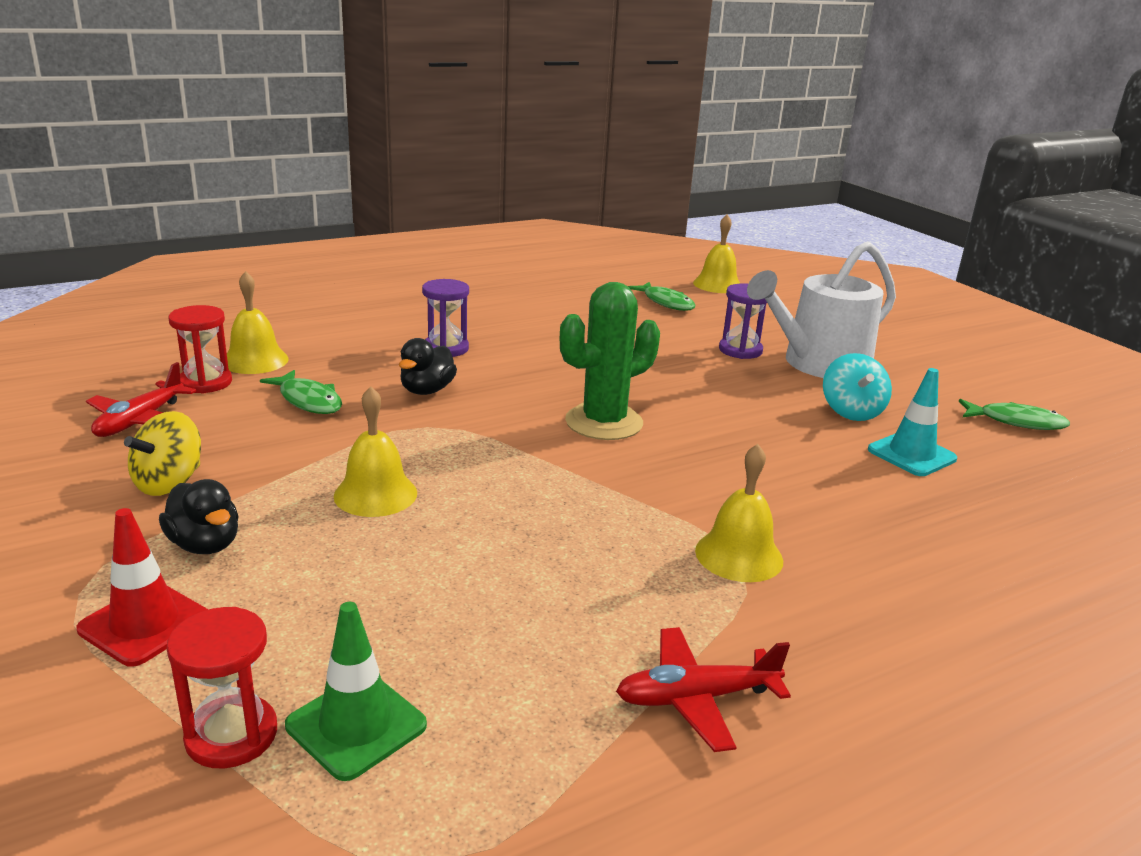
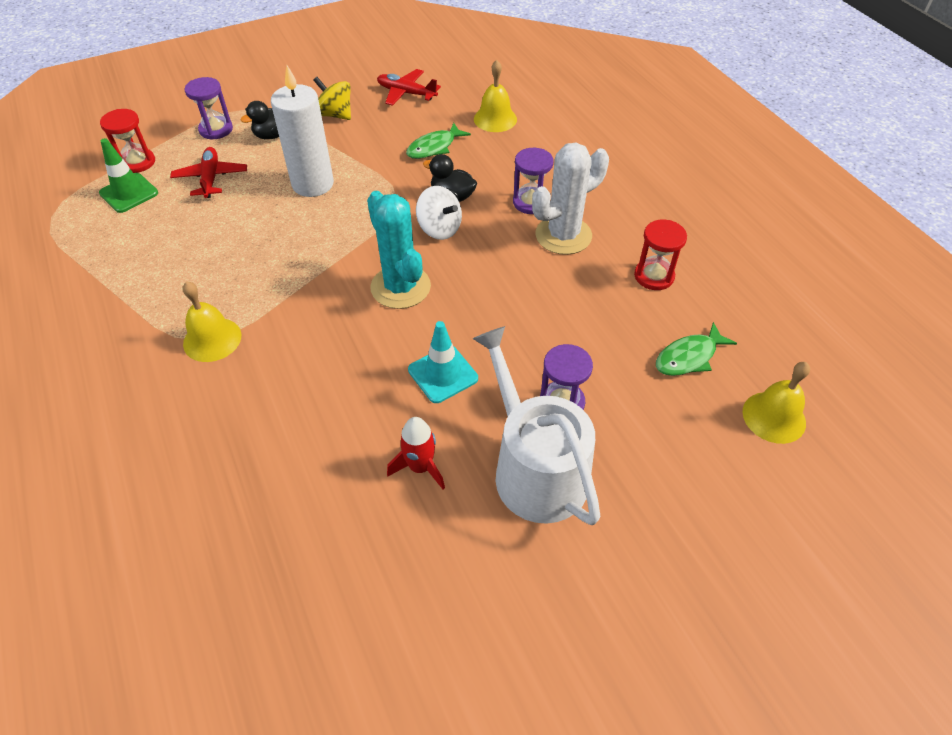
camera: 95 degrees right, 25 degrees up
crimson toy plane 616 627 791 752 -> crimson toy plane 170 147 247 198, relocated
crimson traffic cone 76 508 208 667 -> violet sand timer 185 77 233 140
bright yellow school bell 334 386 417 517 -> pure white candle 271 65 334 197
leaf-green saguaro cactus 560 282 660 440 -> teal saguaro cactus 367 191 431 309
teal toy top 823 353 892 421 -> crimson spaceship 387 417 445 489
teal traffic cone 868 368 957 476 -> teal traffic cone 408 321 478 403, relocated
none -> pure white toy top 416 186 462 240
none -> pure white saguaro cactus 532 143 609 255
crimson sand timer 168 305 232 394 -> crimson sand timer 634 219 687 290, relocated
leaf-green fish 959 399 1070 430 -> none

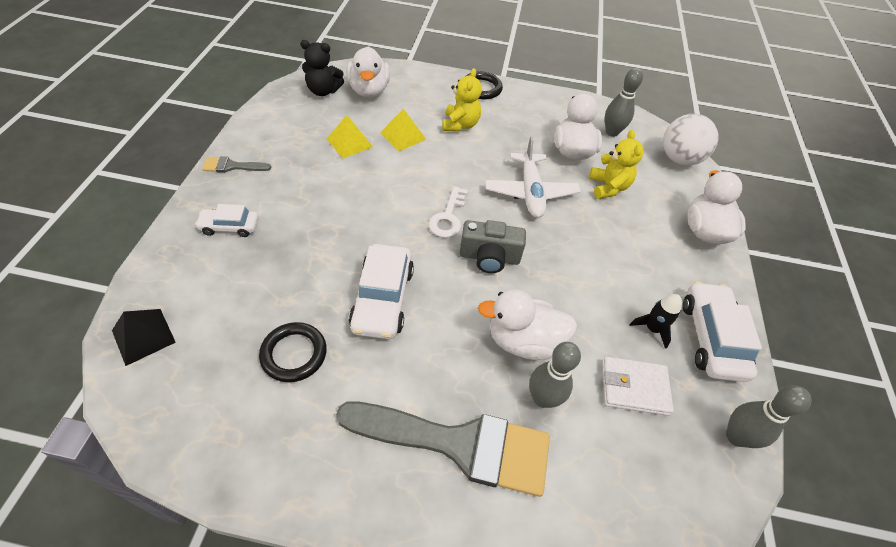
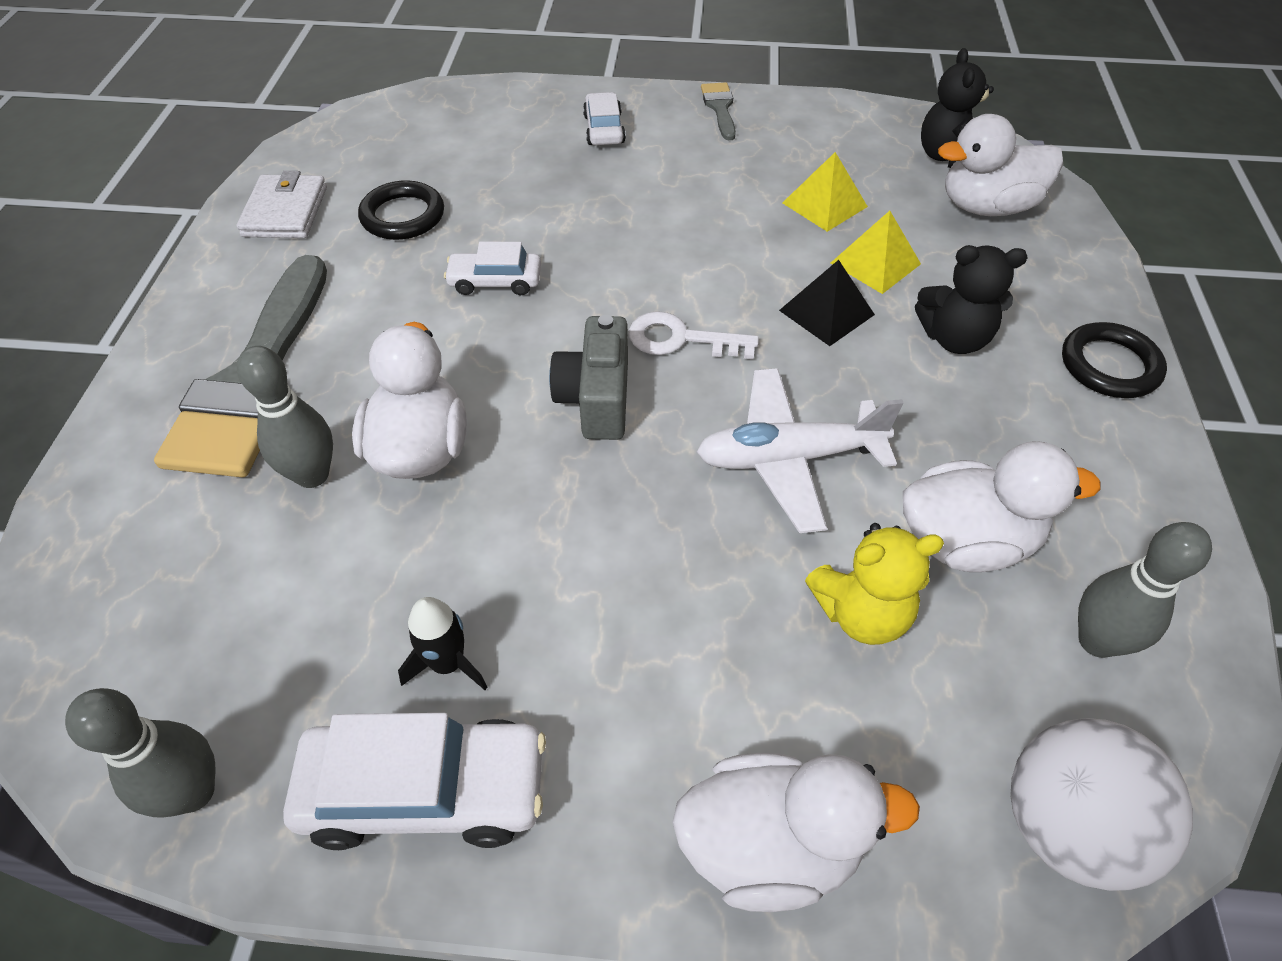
camera: 90 degrees right, 0 degrees up
pure white wallet 602 356 674 416 -> pure white wallet 236 171 327 238, relocated
pure white automobile 349 244 414 339 -> pure white automobile 444 242 541 295, x0.58
black pyramid 112 309 176 366 -> black pyramid 779 260 875 346, relocated
bright yellow stuffed bear 442 68 482 131 -> black stuffed bear 915 245 1028 354

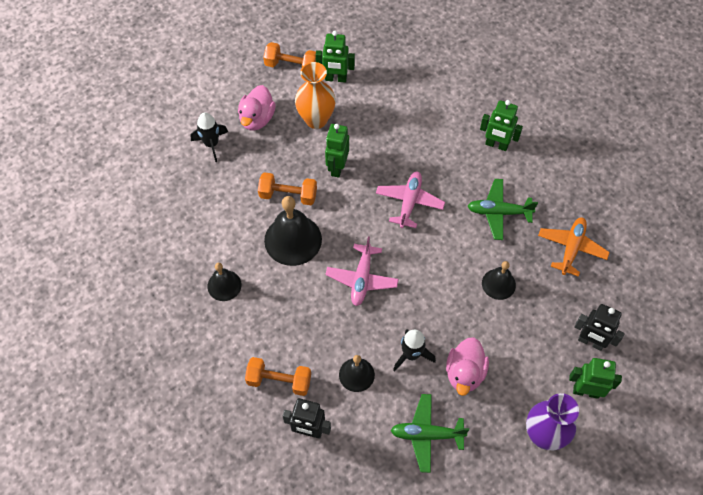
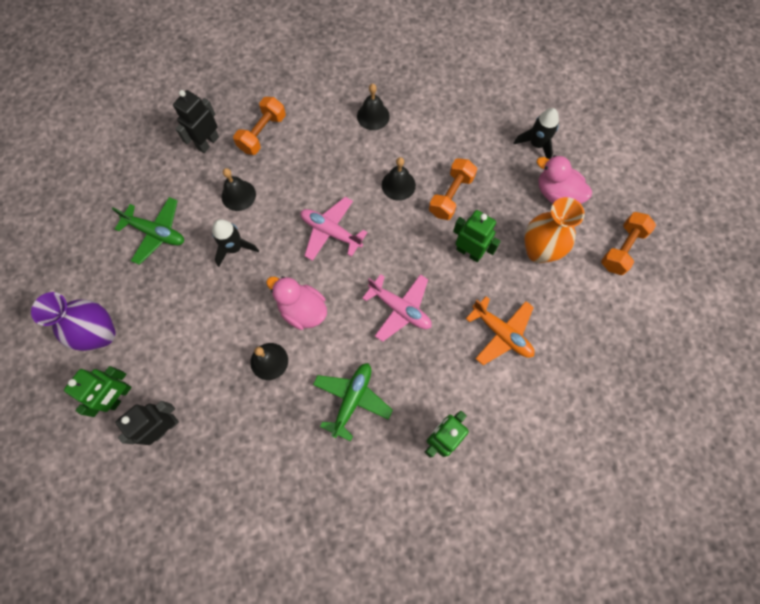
camera: 110 degrees right, 10 degrees up
leaf-green toy plane 391 394 469 473 -> leaf-green toy plane 112 197 184 265, 90 degrees clockwise
pink rubber duck 446 337 489 396 -> pink rubber duck 266 276 327 330, relocated
black school bell 264 196 322 266 -> black school bell 382 157 416 201, x0.58
orange-coloured toy plane 538 217 610 277 -> orange-coloured toy plane 466 296 535 365, relocated
leaf-green toy robot 316 31 355 83 -> none

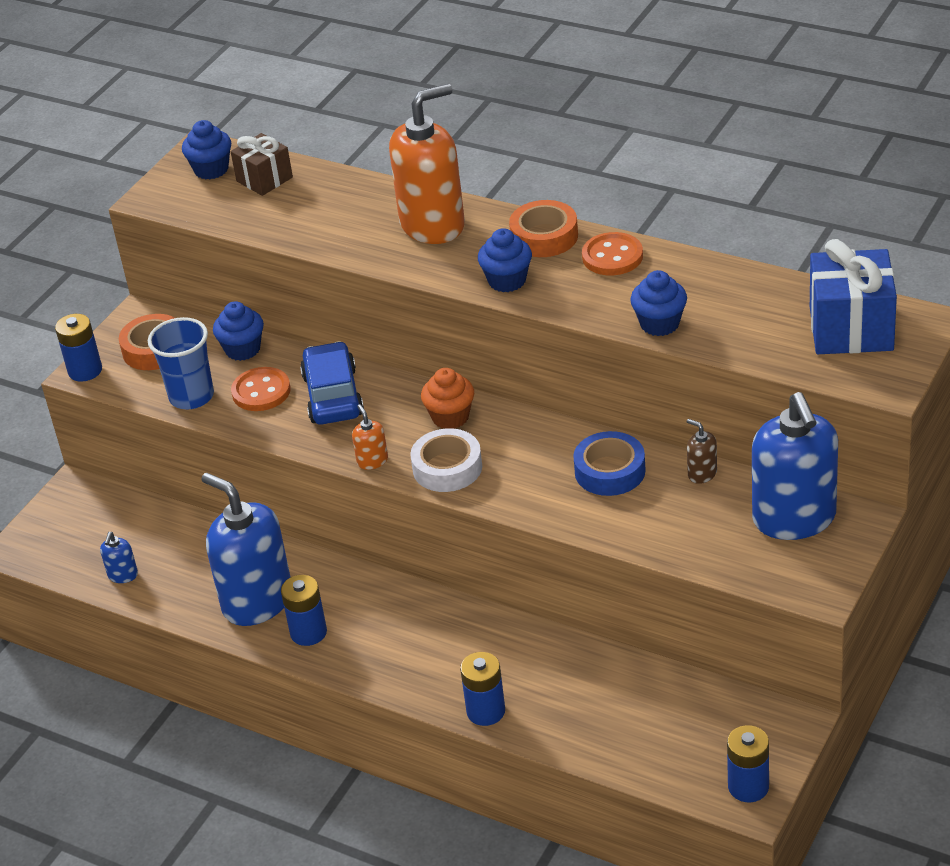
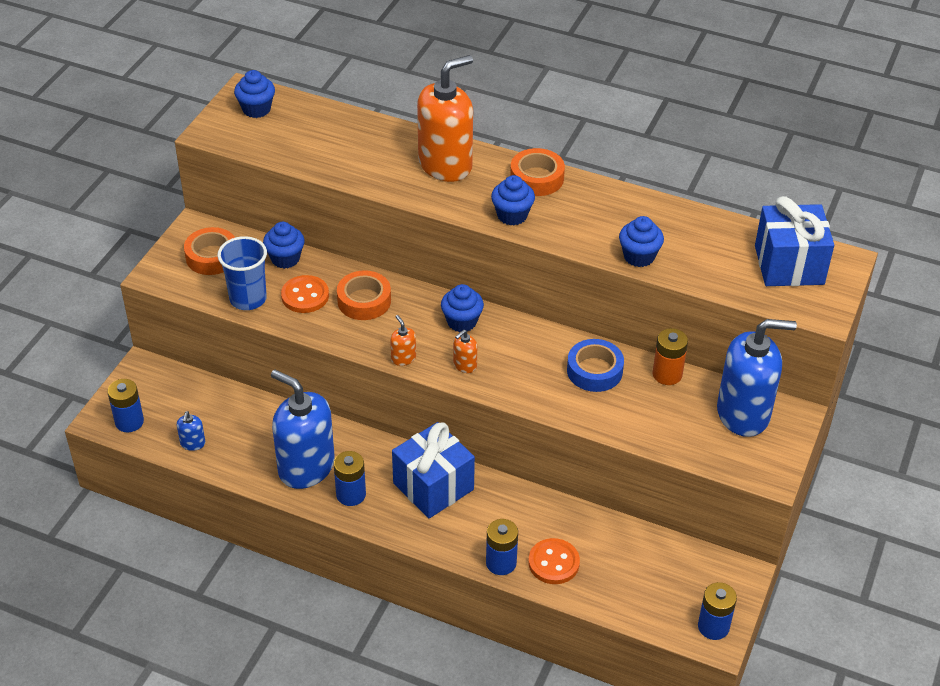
camera: 10 degrees left, 5 degrees up
royal blue power cell 55 314 102 382 -> royal blue power cell 107 379 144 432, relocated
royal blue automobile 300 341 364 424 -> orange-coloured sticky tape 337 270 391 320
none -> royal blue wrapped gift 392 422 475 518
orange-coloured muffin 421 368 474 429 -> royal blue muffin 441 284 484 332
pure white sticky tape 410 428 482 492 -> orange-coloured soap dispenser 453 330 477 373
orange-coloured button 582 232 643 275 -> orange-coloured button 529 538 580 584, relocated
russet soap dispenser 686 419 717 484 -> orange-coloured power cell 653 328 688 385
royal blue soap dispenser 752 392 838 540 -> royal blue soap dispenser 717 319 797 437, 75 degrees counterclockwise
russet wrapped gift 231 133 293 196 -> none

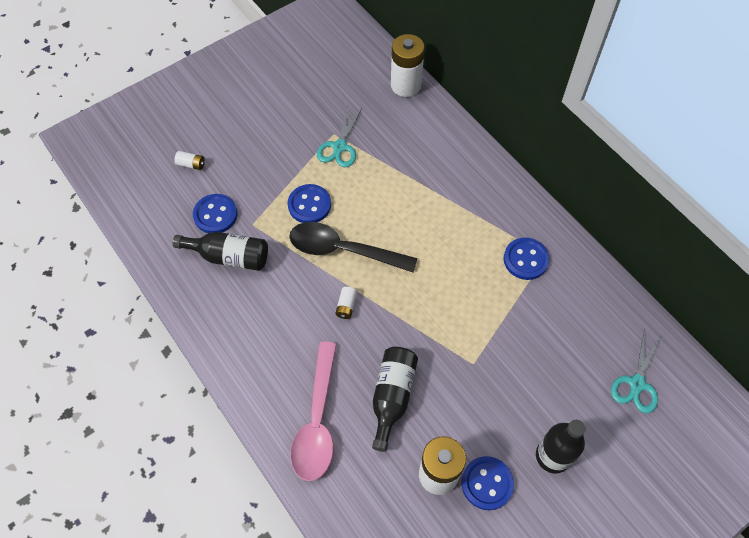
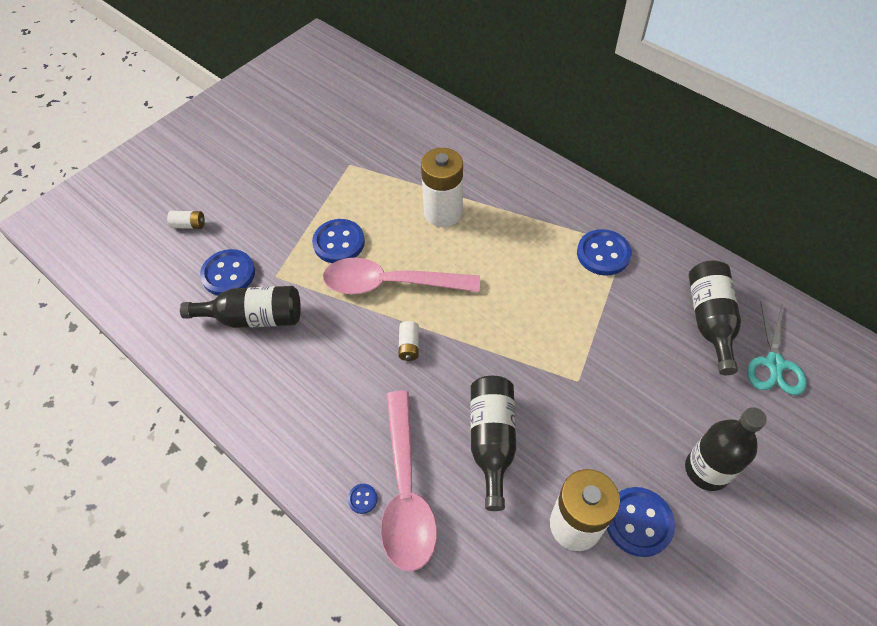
camera: 10 degrees left, 5 degrees down
black teaspoon 289 222 417 272 -> pink teaspoon 323 257 480 294
none -> royal blue button 348 484 377 514
pure white power cell 391 34 425 97 -> pure white power cell 421 148 463 227, relocated
none -> black flask 689 260 741 375
teal shears 317 107 362 167 -> none

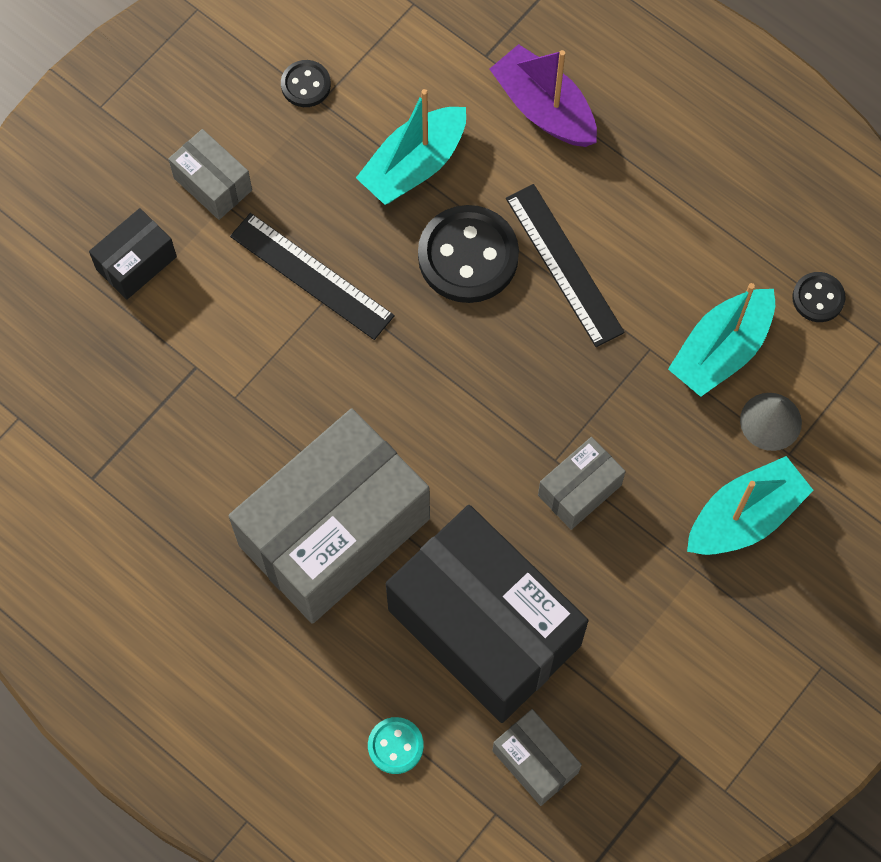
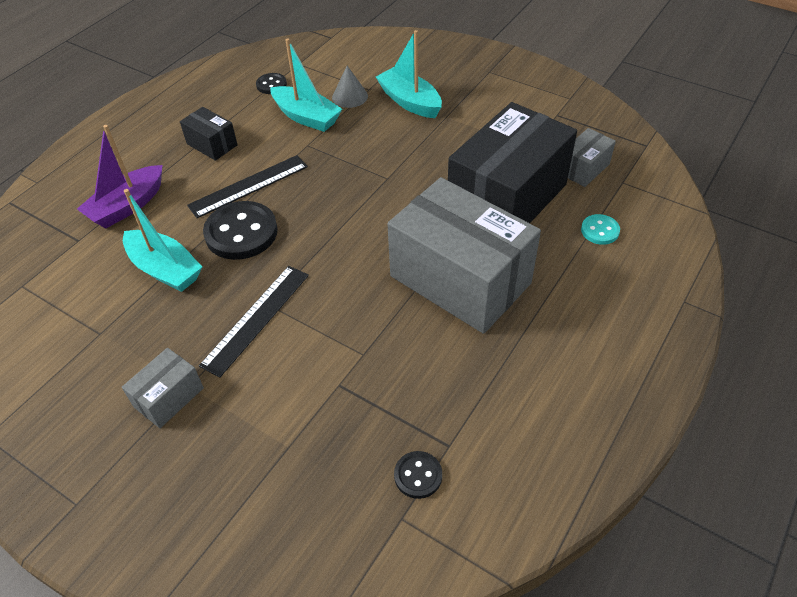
camera: 95 degrees left, 20 degrees down
black parcel 89 208 177 300 -> black parcel 180 107 238 161, relocated
black button 281 60 331 107 -> black button 394 451 442 499, relocated
gray parcel 538 437 626 530 -> none

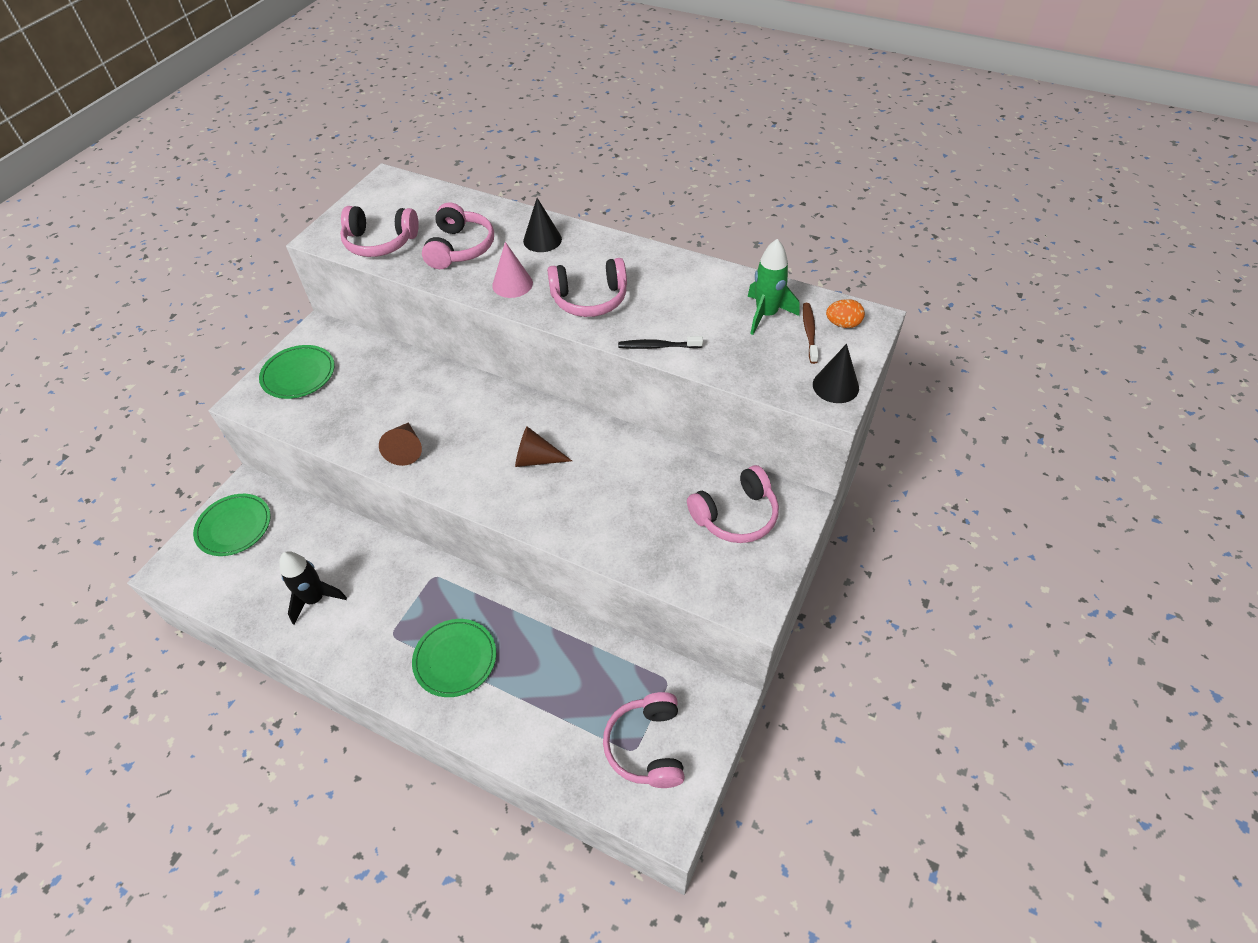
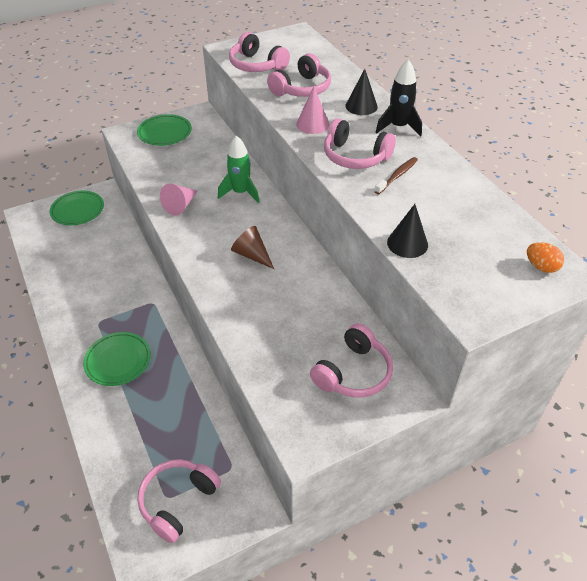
camera: 35 degrees right, 5 degrees down
russet cone 379 422 422 466 -> pink cone 160 184 197 216
leaf-green spaceship 747 239 800 335 -> leaf-green spaceship 218 136 259 203, relocated
pink headphones 687 465 779 543 -> pink headphones 310 323 393 398, 60 degrees counterclockwise
russet toothbrush 803 303 819 364 -> russet toothbrush 374 157 418 194, relocated
black spaceship 279 551 347 624 -> black spaceship 375 59 422 137, relocated
black cone 813 344 859 403 -> black cone 387 204 428 258, relocated
black toothbrush 618 336 703 349 -> none

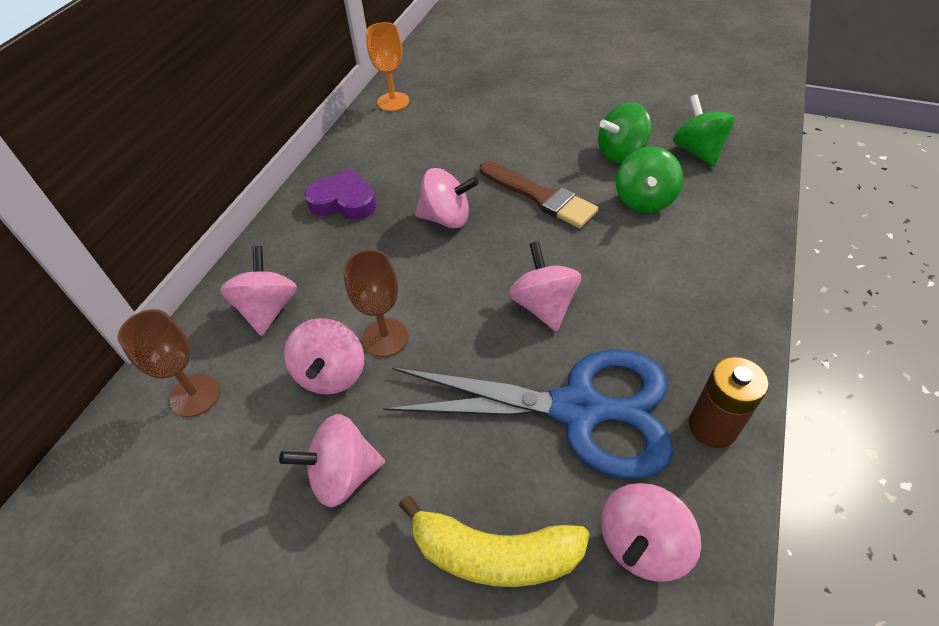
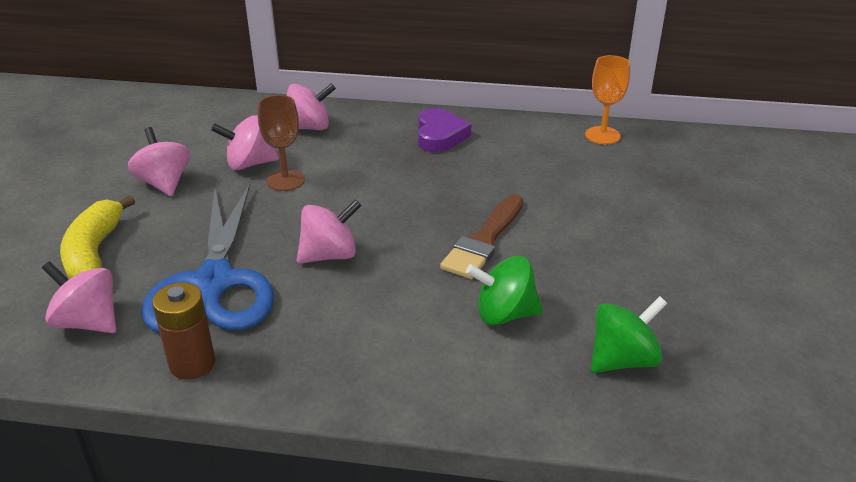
camera: 75 degrees right, 15 degrees down
russet wine glass 117 309 220 417 -> none
pink toy top 415 168 479 228 -> none
leaf-green toy top 598 102 651 163 -> none

